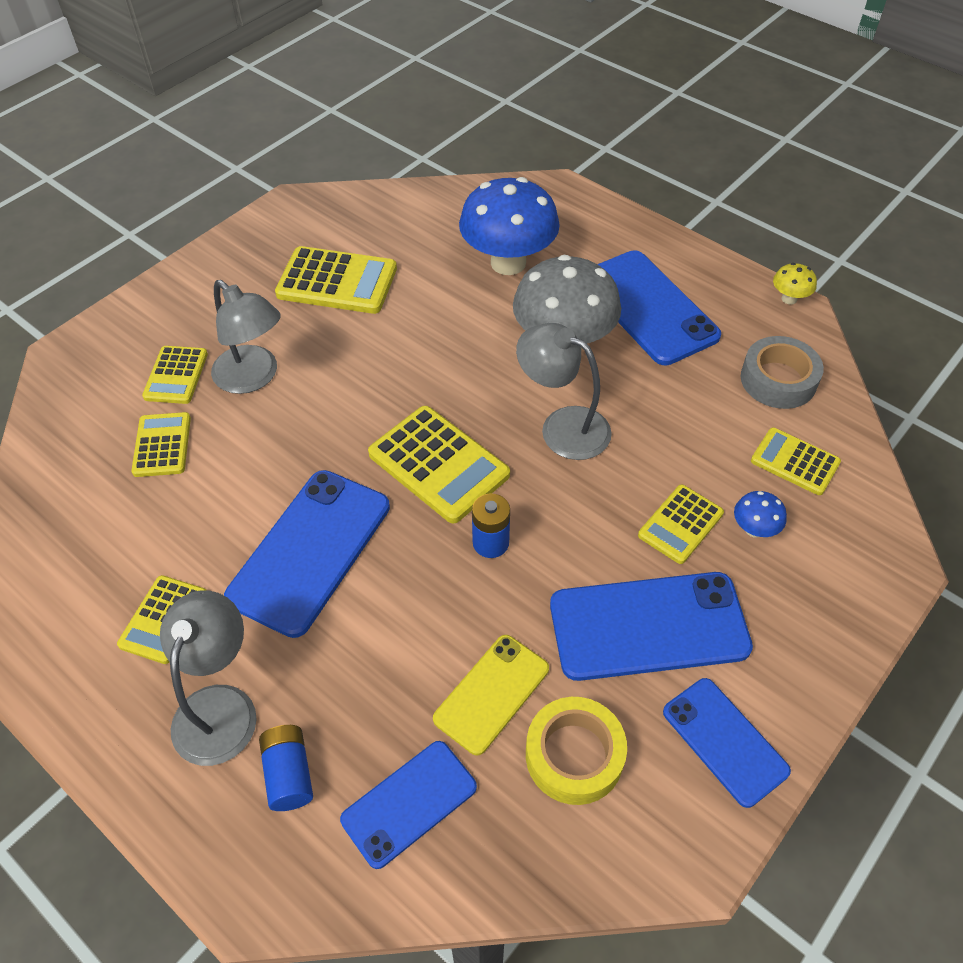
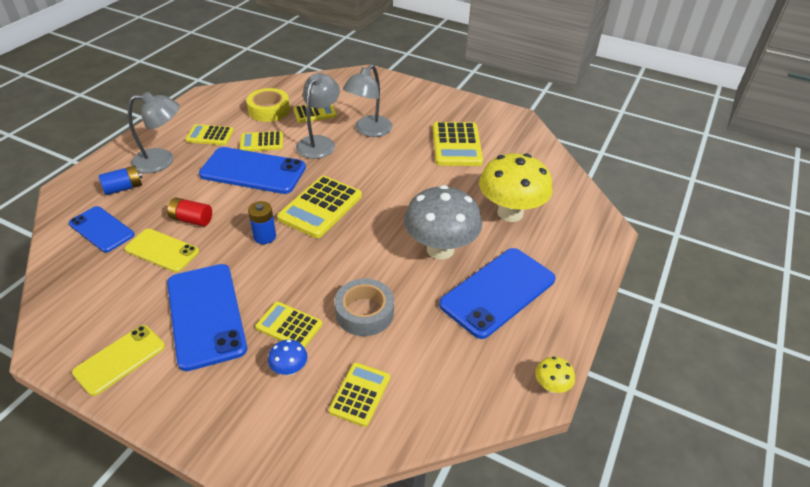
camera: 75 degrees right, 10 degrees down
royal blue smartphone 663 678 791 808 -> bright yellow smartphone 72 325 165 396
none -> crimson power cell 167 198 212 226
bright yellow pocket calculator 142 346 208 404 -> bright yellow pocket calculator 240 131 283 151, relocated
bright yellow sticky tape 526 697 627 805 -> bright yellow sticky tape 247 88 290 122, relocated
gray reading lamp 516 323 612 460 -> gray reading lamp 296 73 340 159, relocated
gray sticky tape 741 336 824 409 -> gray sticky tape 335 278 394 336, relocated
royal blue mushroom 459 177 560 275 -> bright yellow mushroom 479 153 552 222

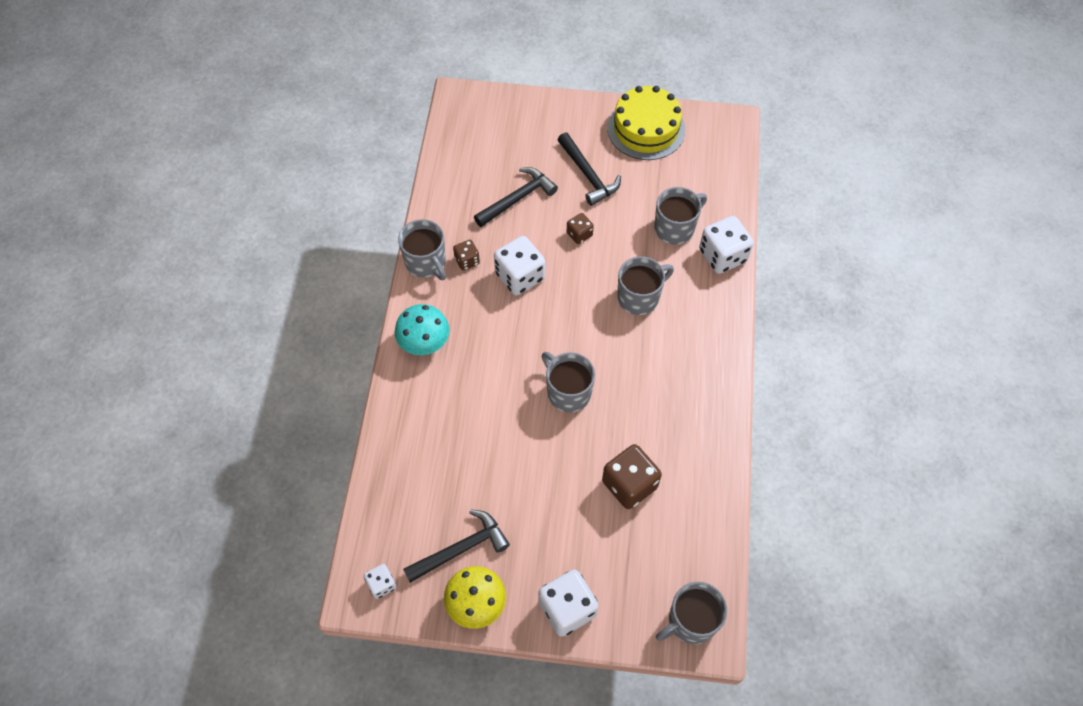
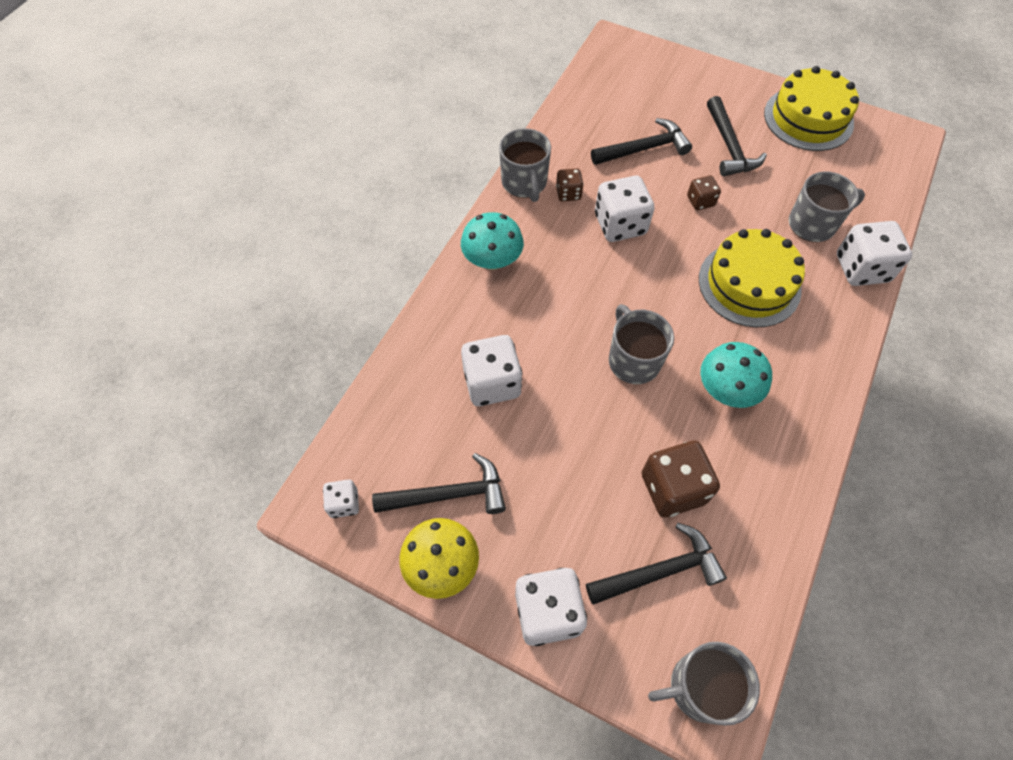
camera: 20 degrees right, 0 degrees up
none -> pure white die 461 335 522 406
none -> black claw hammer 586 523 727 605
gray mug 617 256 674 315 -> bright yellow layer cake 699 229 805 327
none -> teal mushroom 700 342 772 408

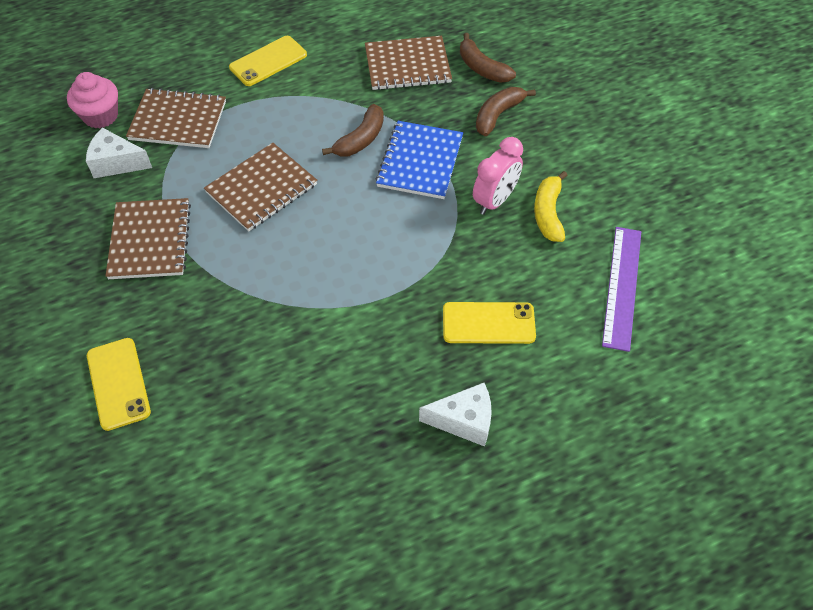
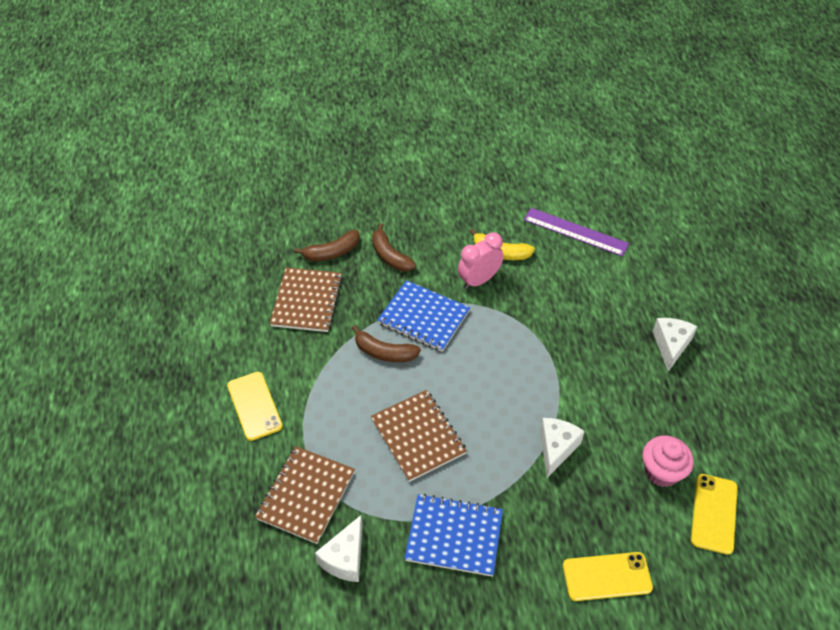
camera: 75 degrees left, 5 degrees down
russet banana 322 104 384 156 -> russet banana 352 325 421 362, 150 degrees clockwise
russet notepad 105 198 191 279 -> royal blue notepad 404 494 503 577
pink alarm clock 473 137 523 215 -> pink alarm clock 458 232 504 289, 90 degrees counterclockwise
none -> pure white piece of cheese 540 418 585 478
pink muffin 67 72 118 128 -> pink muffin 642 436 694 487, relocated
bright yellow smartphone 443 302 536 344 -> bright yellow smartphone 691 474 738 555, relocated

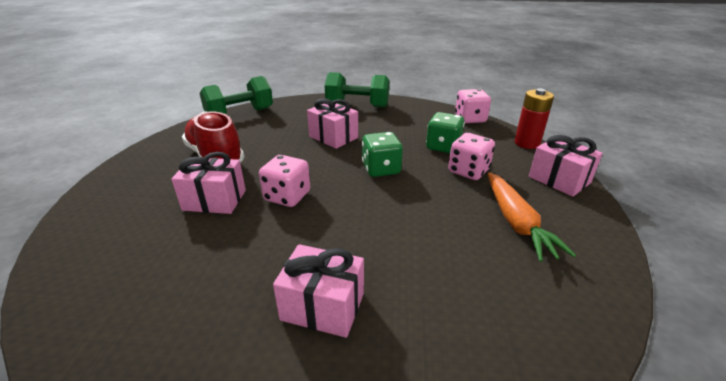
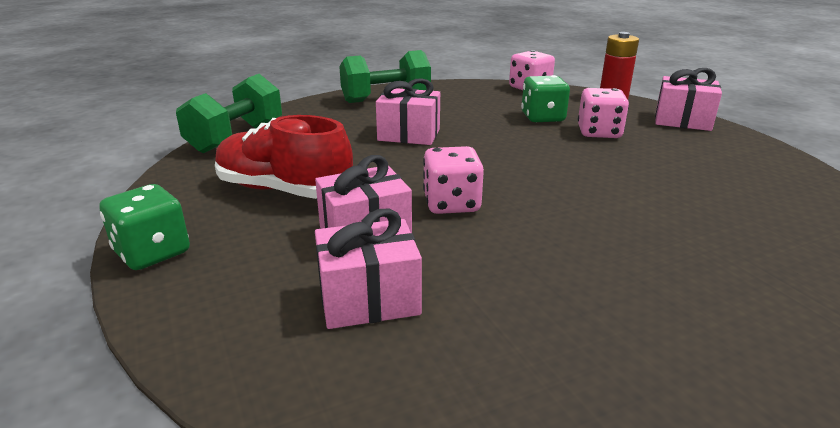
camera: 30 degrees left, 5 degrees down
leaf-green die 362 132 403 177 -> leaf-green die 100 184 190 270, relocated
pink wrapped gift 273 244 364 338 -> pink wrapped gift 315 209 422 329, relocated
orange-coloured toy carrot 488 172 576 262 -> none

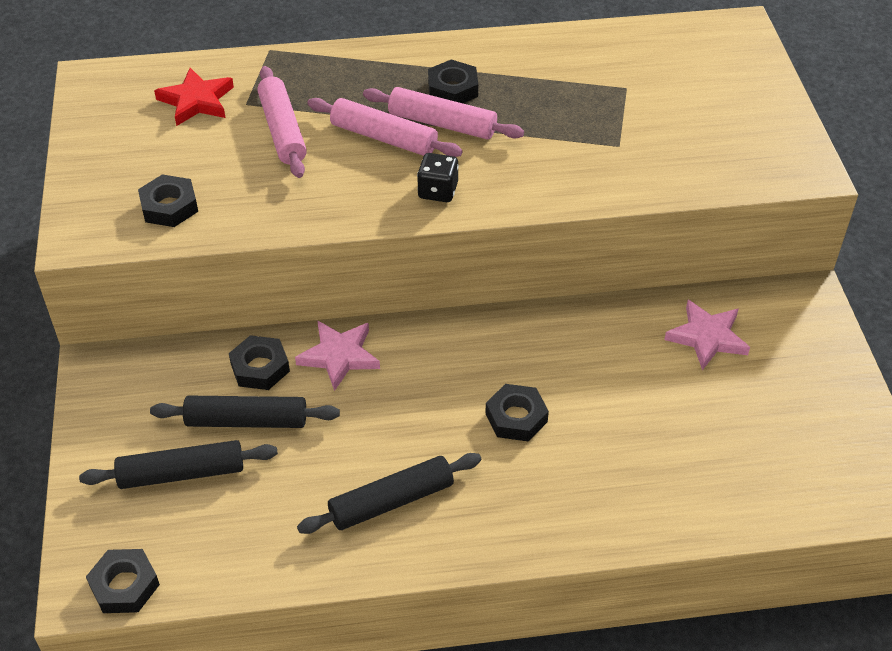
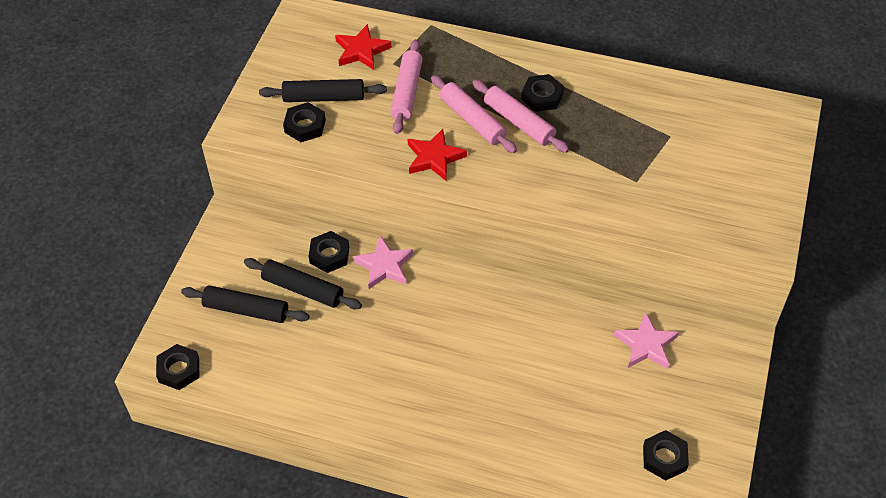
camera: 25 degrees right, 5 degrees up
black rolling pin 297 453 481 534 -> black rolling pin 259 79 387 102, relocated
none -> crimson star shape 408 129 467 181
black hex nut 485 384 549 442 -> black hex nut 643 430 689 481, relocated
black die 417 153 459 202 -> none

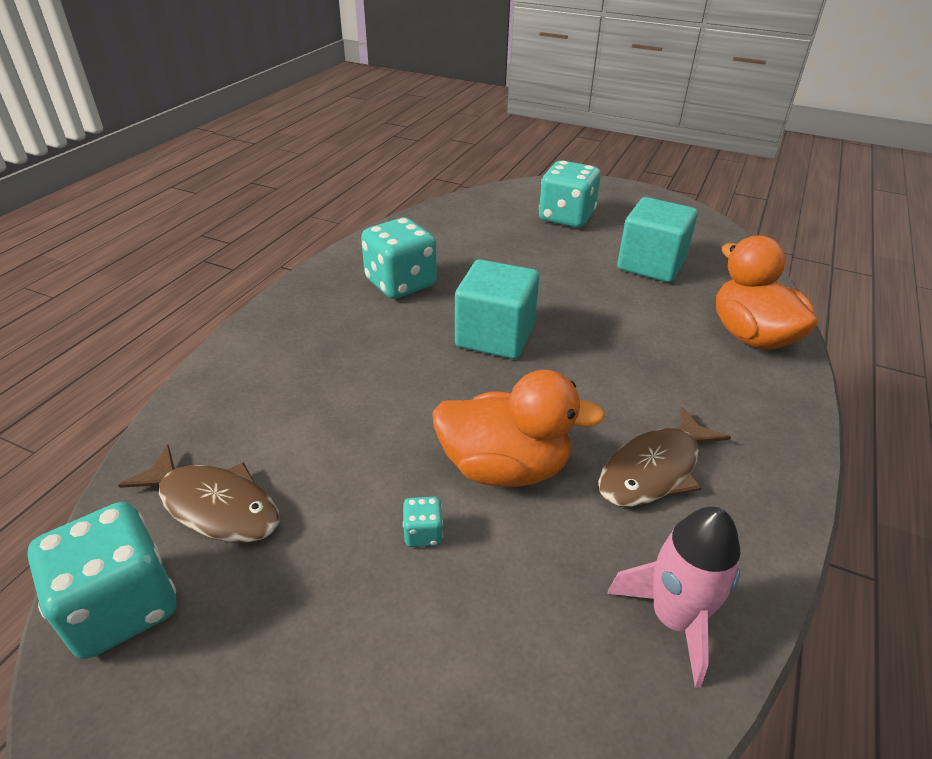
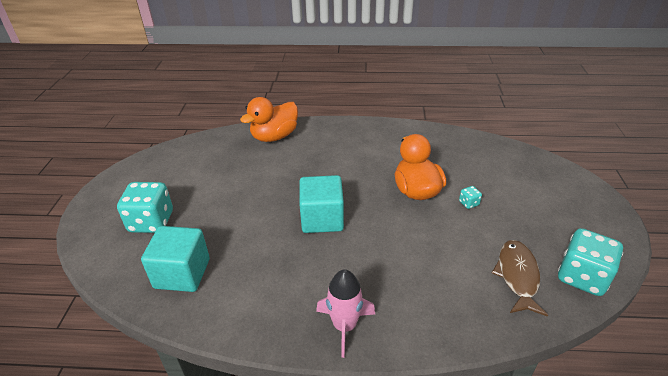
camera: 110 degrees left, 0 degrees up
teal block 617 197 698 282 -> teal block 141 226 210 292, relocated
pink spaceship 607 507 740 688 -> pink spaceship 316 269 375 358, relocated
teal die 361 218 437 299 -> none
russet fish 598 407 731 507 -> none

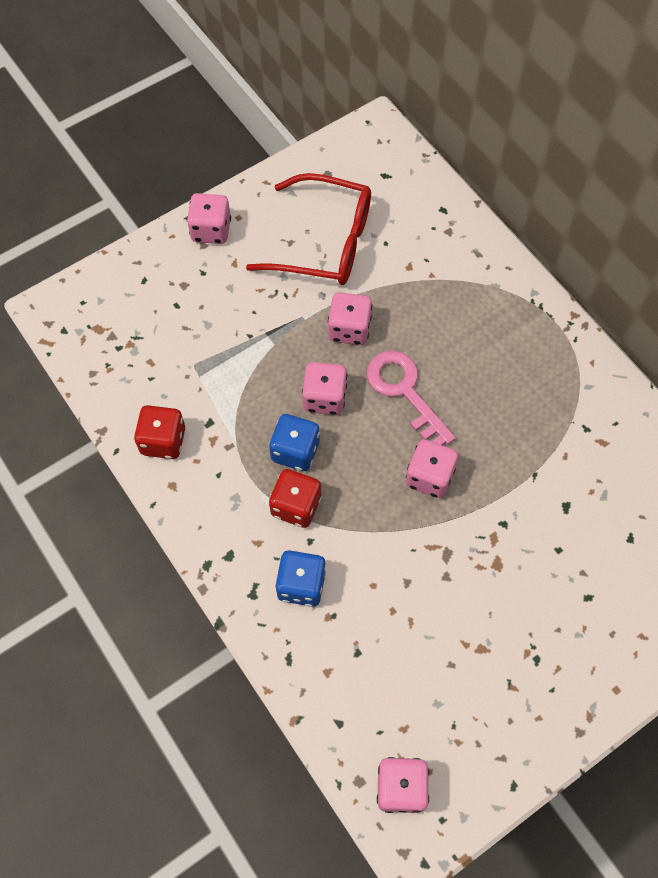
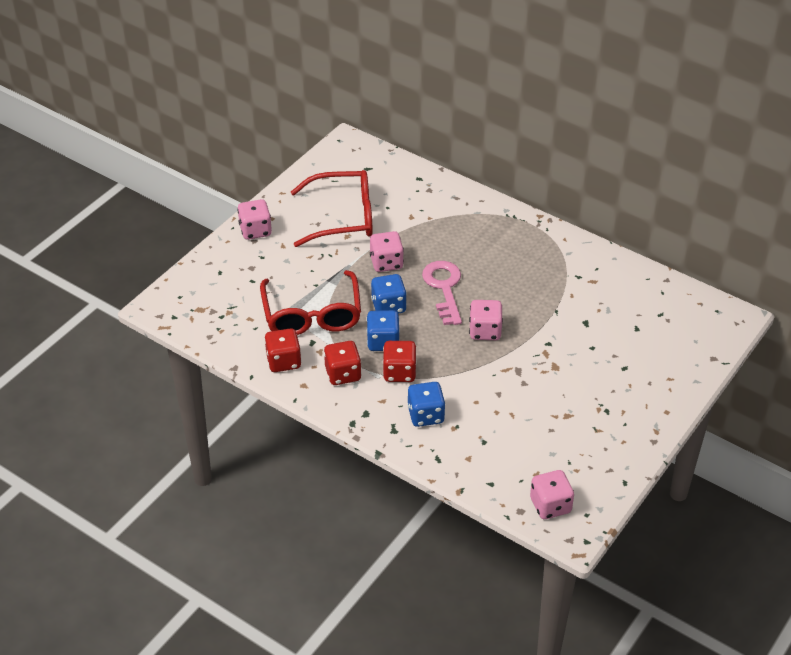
camera: 20 degrees left, 20 degrees down
none -> crimson eyeglasses 260 270 361 335
none -> crimson die 324 341 362 385
pink die 302 362 347 415 -> royal blue die 371 274 407 314
pink door key 367 351 456 445 -> pink door key 422 261 462 325, 45 degrees clockwise

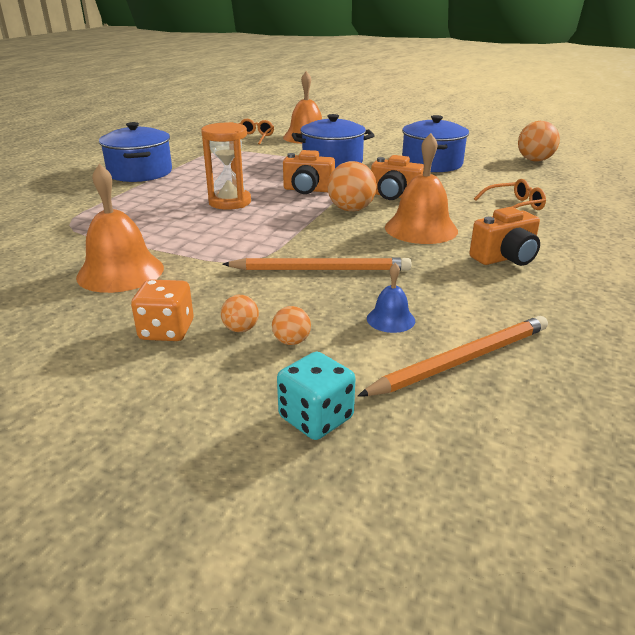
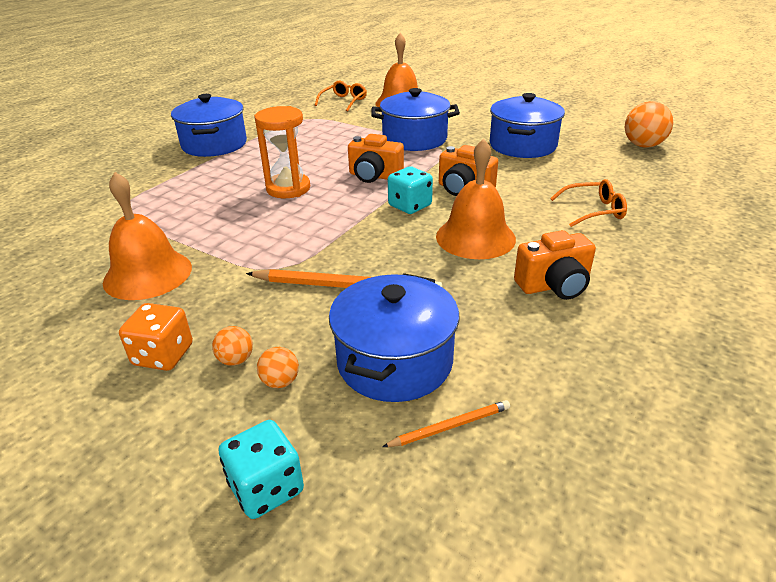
camera: 10 degrees right, 5 degrees up
royal blue school bell 367 263 415 333 -> royal blue stockpot 329 273 460 402
orange-coloured lead pencil 358 316 548 396 -> orange-coloured lead pencil 382 400 510 447, x0.53
orange-coloured play ball 328 161 377 211 -> teal die 388 167 433 214

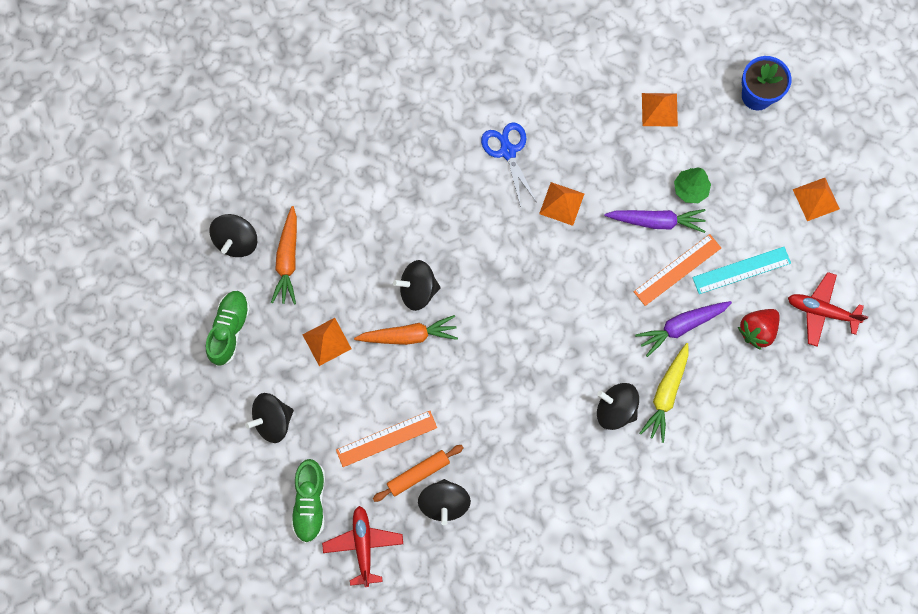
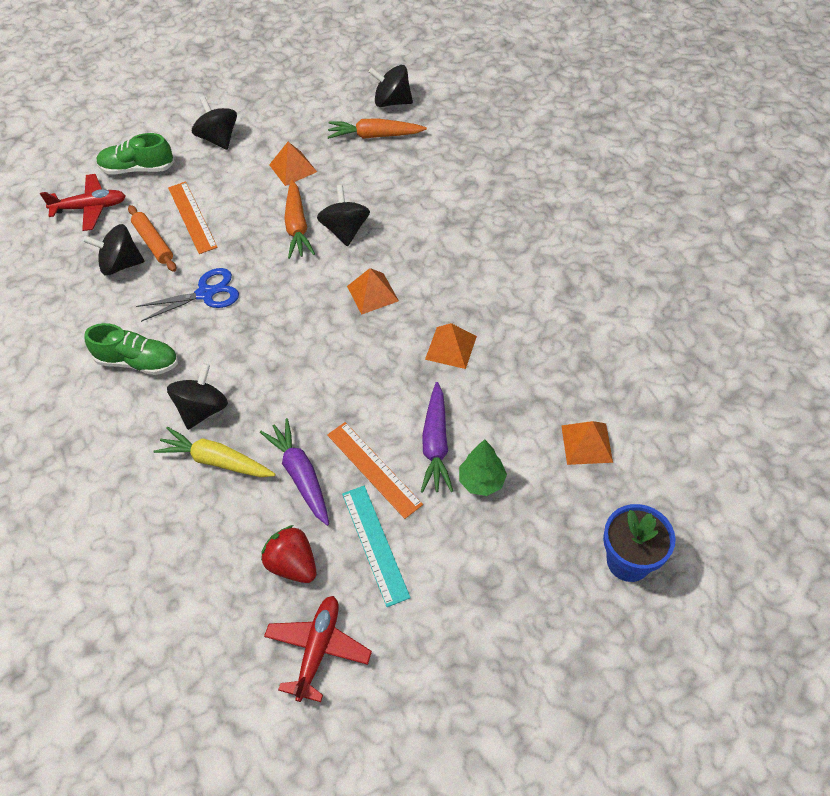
camera: 90 degrees right, 20 degrees down
leaf-green lace-up shoe 206 291 250 366 -> leaf-green lace-up shoe 85 323 178 375, relocated
royal blue shears 481 122 537 207 -> royal blue shears 136 268 239 322, relocated
orange-coloured pyramid 793 178 840 221 -> orange-coloured pyramid 347 268 399 315, relocated

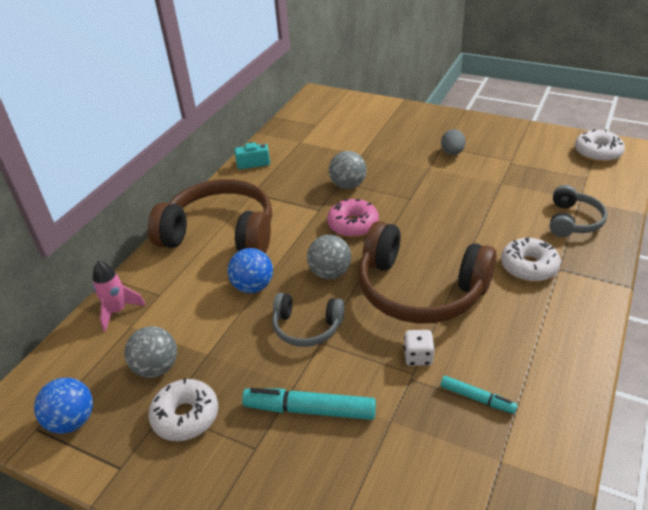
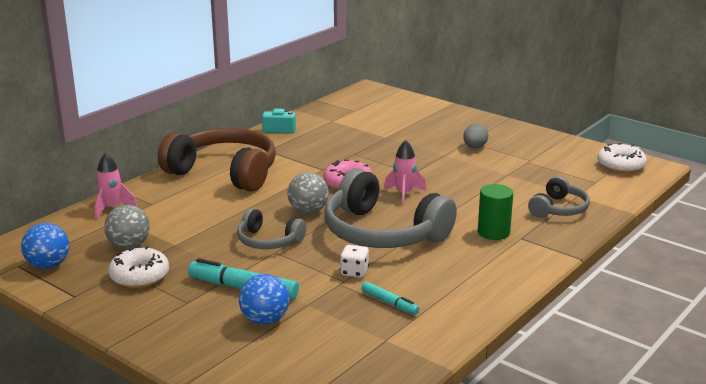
camera: 10 degrees right, 15 degrees down
royal blue play ball 228 248 273 293 -> royal blue play ball 239 274 289 325, relocated
russet headphones 359 221 497 324 -> gray headphones 325 168 457 248
none -> pink spaceship 384 140 426 206
pure white donut 501 237 561 282 -> leaf-green cylinder shape 478 184 513 240
gray play ball 329 151 367 189 -> none

